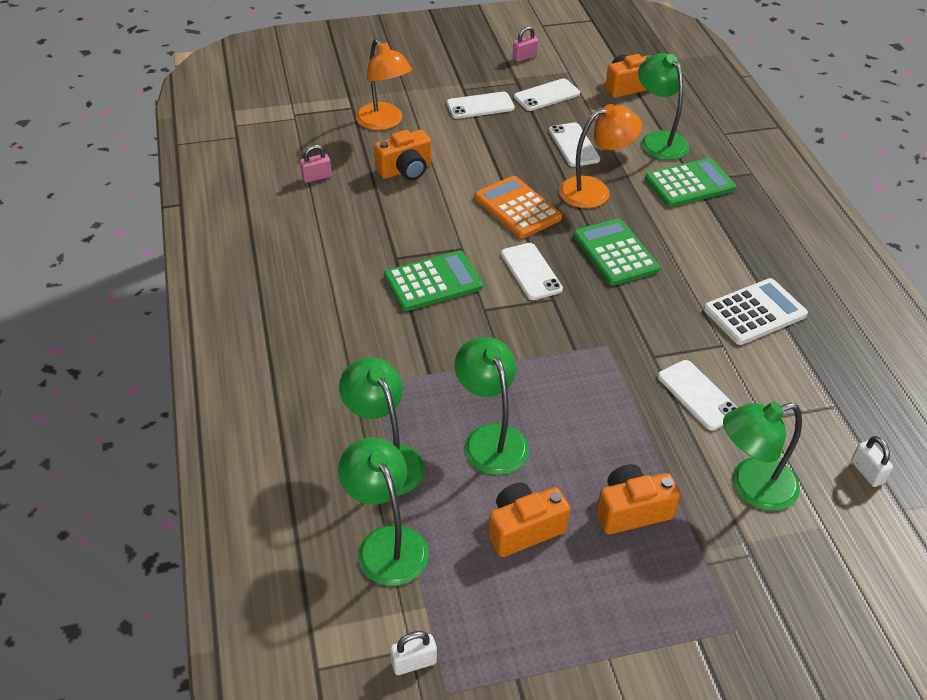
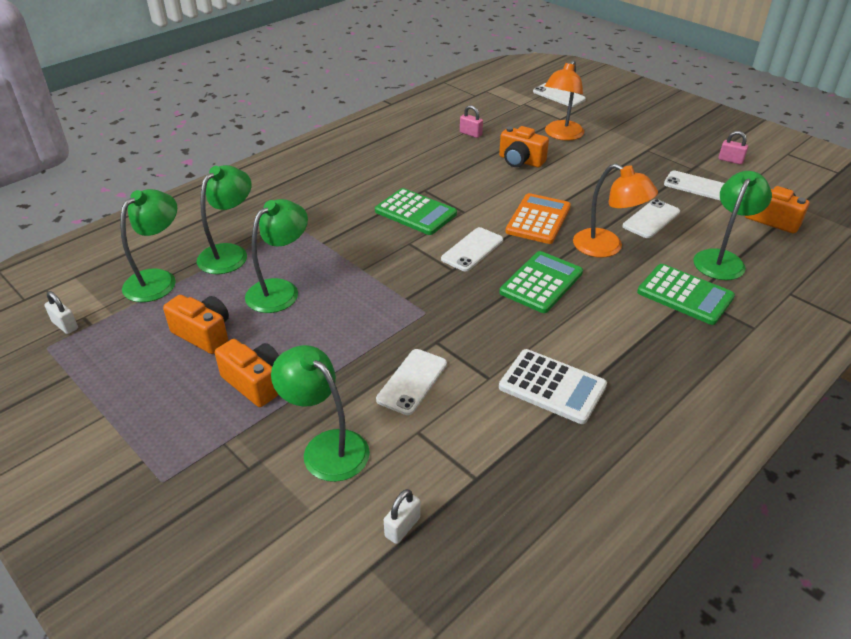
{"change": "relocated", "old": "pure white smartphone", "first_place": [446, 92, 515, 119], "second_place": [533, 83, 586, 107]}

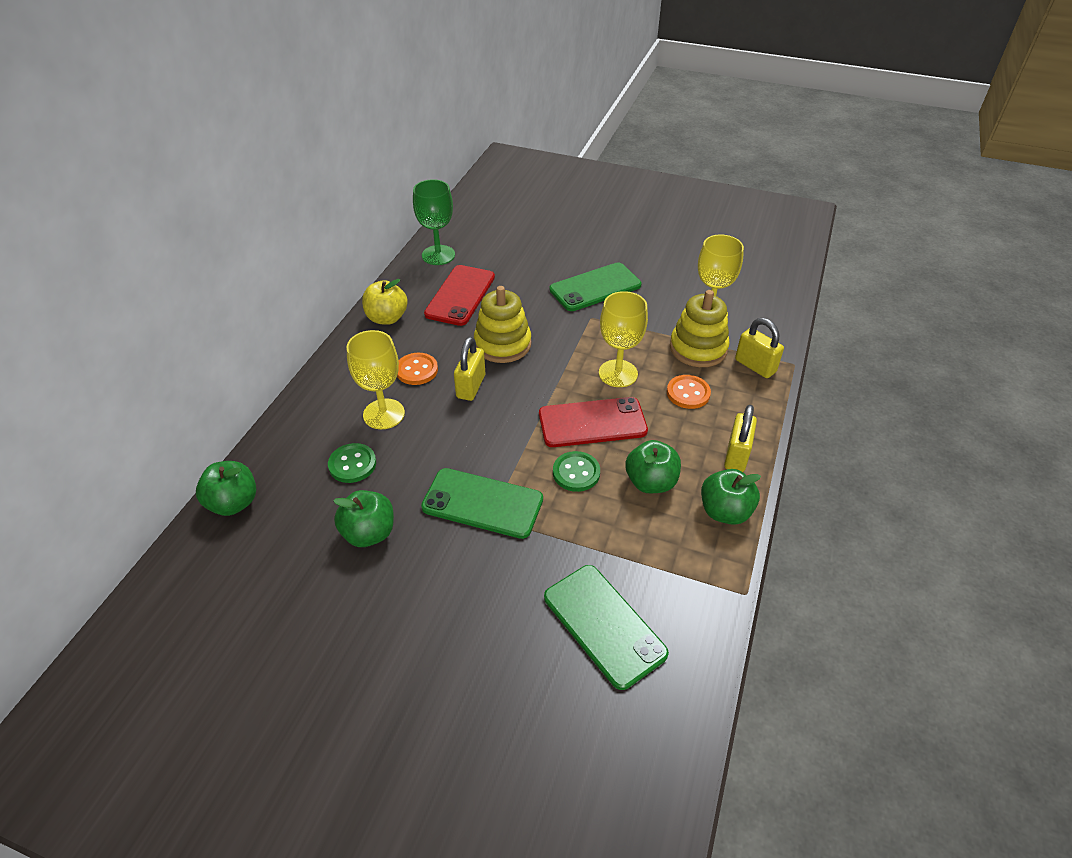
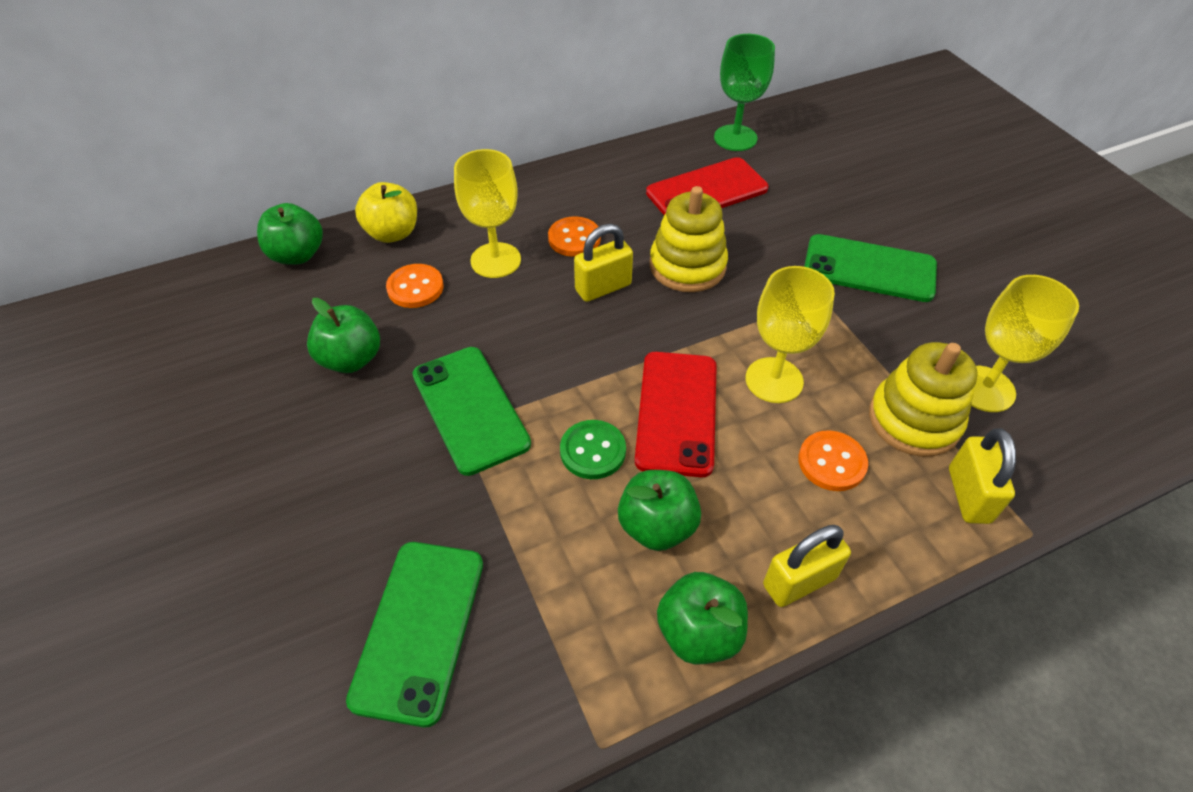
{"change": "relocated", "old": "golden apple", "first_place": [362, 279, 408, 325], "second_place": [355, 182, 417, 243]}
{"change": "colour", "old": "emerald button", "new": "bright orange button", "first_place": [328, 443, 376, 483], "second_place": [386, 264, 444, 308]}
{"change": "spun", "old": "scarlet smartphone", "first_place": [539, 397, 648, 447], "second_place": [635, 352, 717, 477], "degrees": 60}

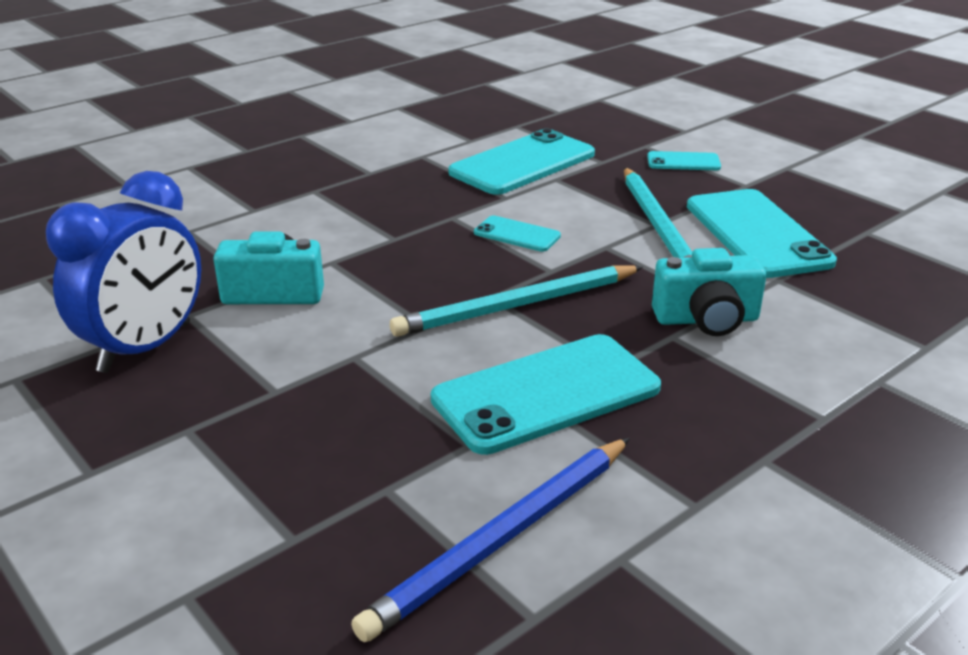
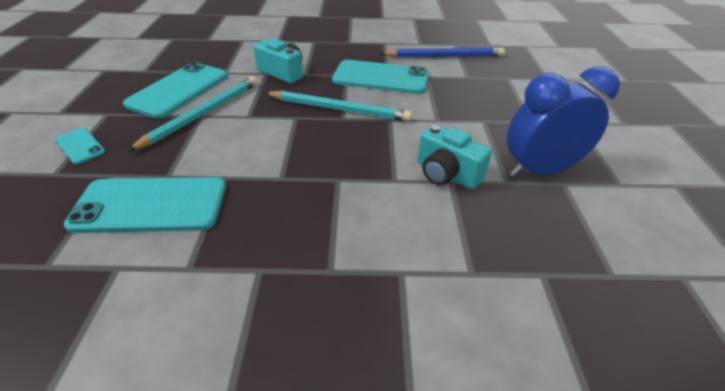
{"change": "missing", "old": "aqua smartphone", "first_place": [474, 216, 561, 252]}

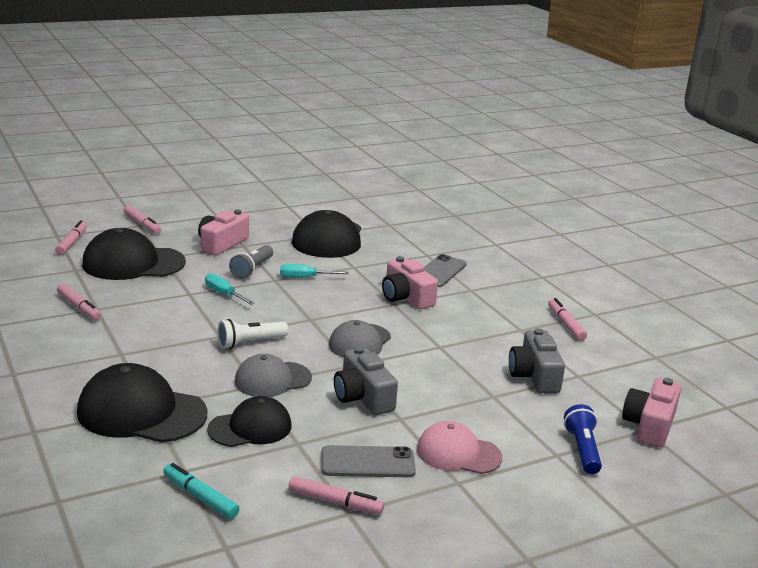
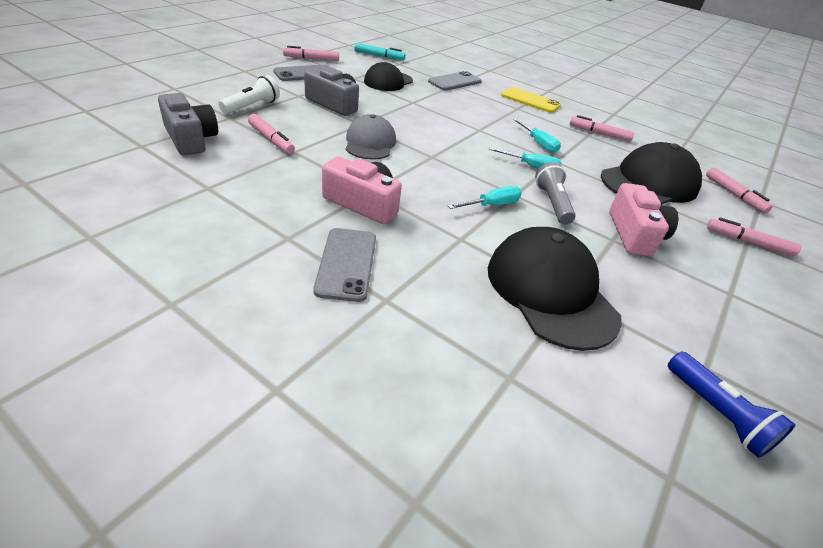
{"change": "relocated", "old": "pure white flashlight", "first_place": [217, 319, 288, 349], "second_place": [219, 75, 280, 114]}
{"change": "relocated", "old": "rosy felt pen", "first_place": [548, 298, 587, 341], "second_place": [248, 114, 295, 154]}
{"change": "exchanged", "old": "jet-black cap", "new": "gray smartphone", "first_place": [77, 363, 207, 443], "second_place": [428, 71, 482, 91]}
{"change": "appeared", "new": "golden smartphone", "second_place": [501, 87, 561, 113]}
{"change": "appeared", "new": "aqua flat screwdriver", "second_place": [513, 119, 561, 153]}
{"change": "relocated", "old": "royal blue flashlight", "first_place": [564, 404, 602, 474], "second_place": [668, 351, 795, 458]}
{"change": "missing", "old": "gray cap", "first_place": [234, 354, 312, 397]}
{"change": "missing", "old": "rosy cap", "first_place": [417, 421, 502, 474]}
{"change": "missing", "old": "rosy photo camera", "first_place": [622, 378, 681, 448]}

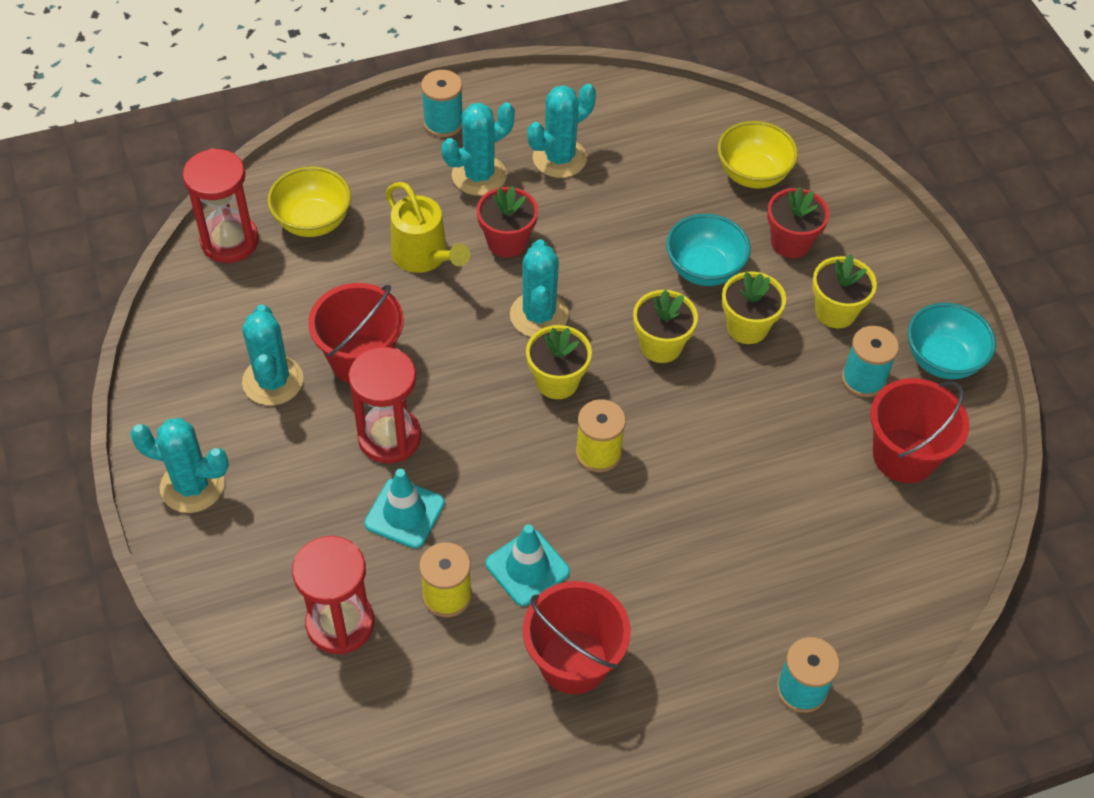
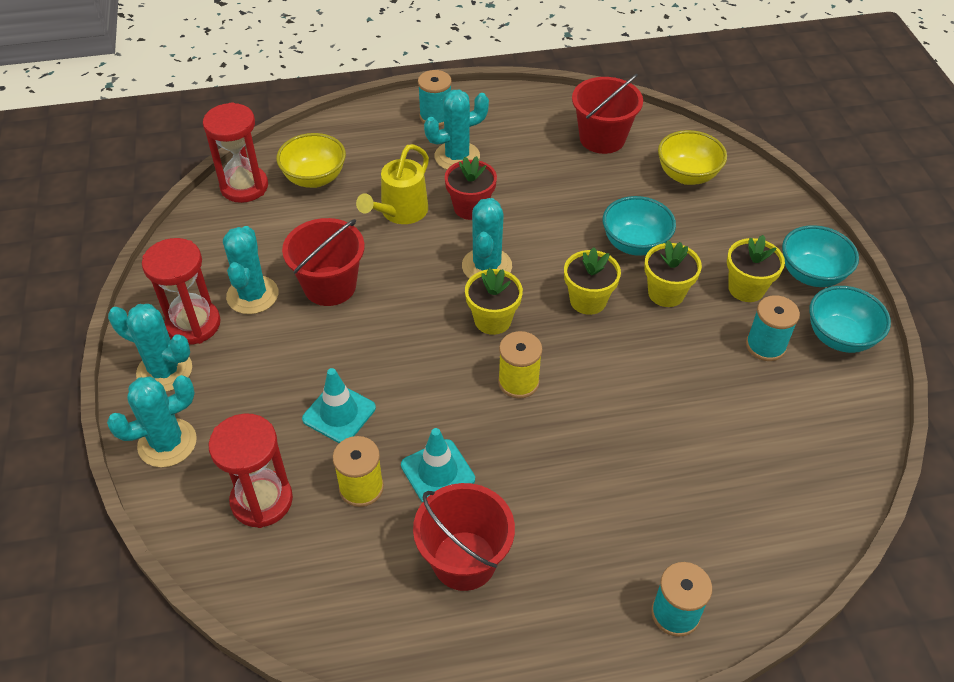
{"change": "relocated", "old": "aqua saguaro cactus", "first_place": [527, 84, 596, 178], "second_place": [107, 375, 197, 468]}
{"change": "relocated", "old": "scarlet sandglass", "first_place": [349, 347, 421, 464], "second_place": [142, 238, 221, 345]}
{"change": "spun", "old": "golden watering can", "first_place": [386, 182, 470, 273], "second_place": [356, 144, 429, 224], "degrees": 60}
{"change": "relocated", "old": "scarlet bucket", "first_place": [870, 378, 970, 483], "second_place": [572, 74, 643, 154]}
{"change": "appeared", "new": "aqua deep dish", "second_place": [782, 225, 859, 287]}
{"change": "missing", "old": "scarlet plant pot", "first_place": [767, 187, 829, 258]}

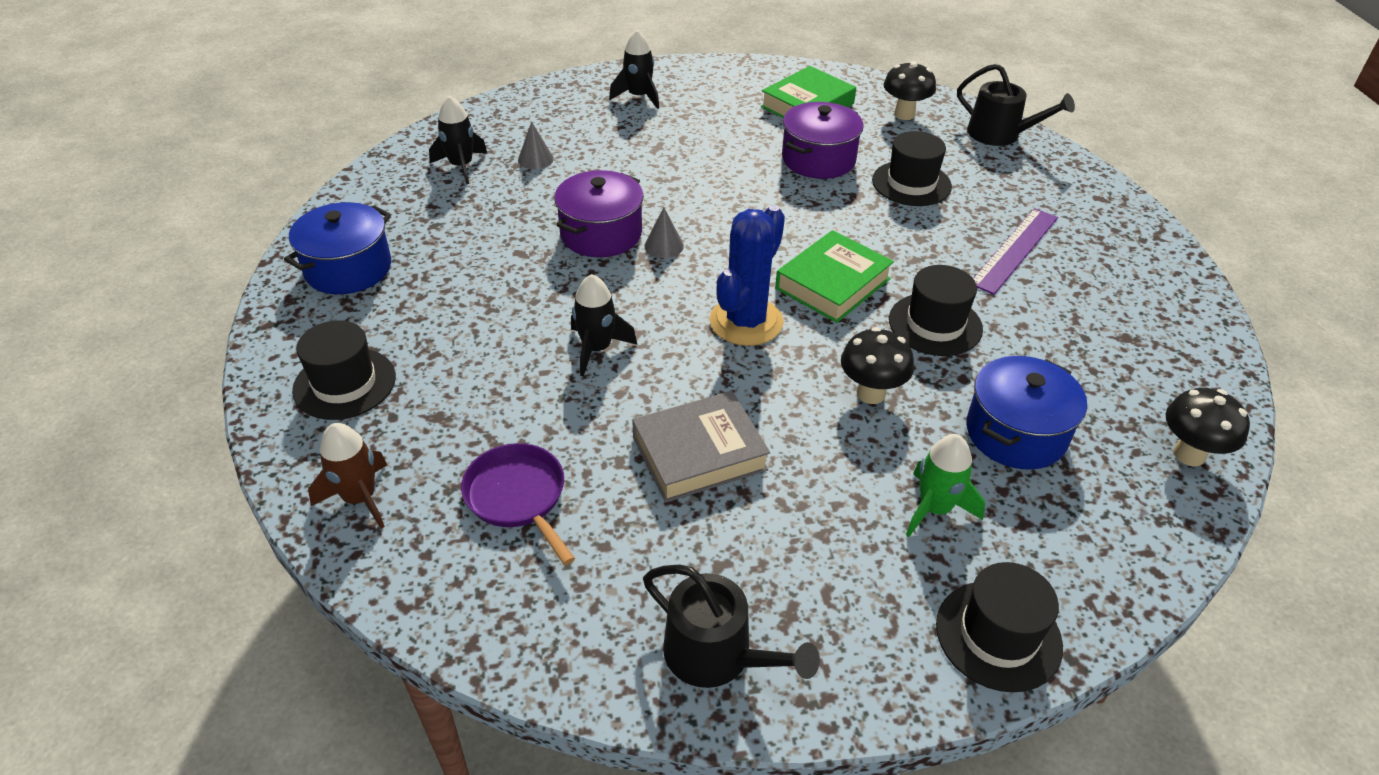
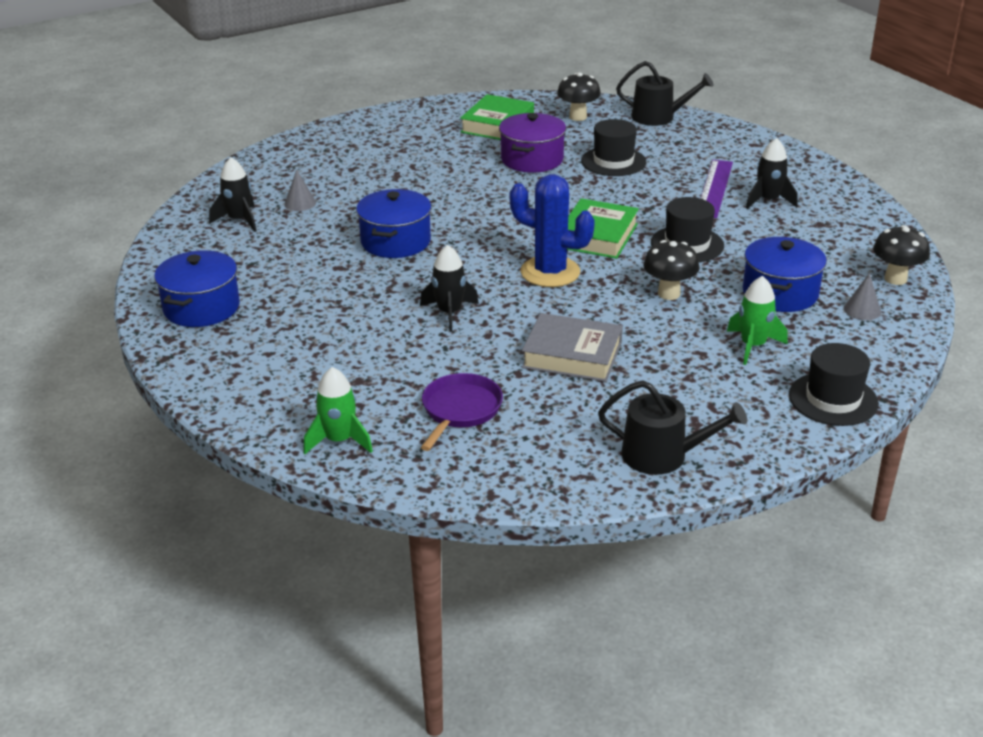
{"change": "colour", "old": "dark brown toy rocket", "new": "emerald toy rocket", "first_place": [308, 423, 387, 529], "second_place": [303, 367, 373, 454]}
{"change": "colour", "old": "violet stockpot", "new": "royal blue stockpot", "first_place": [554, 170, 644, 257], "second_place": [356, 189, 431, 258]}
{"change": "spun", "old": "violet skillet", "first_place": [461, 443, 575, 565], "second_place": [421, 373, 503, 451], "degrees": 75}
{"change": "spun", "old": "royal blue saguaro cactus", "first_place": [709, 205, 785, 346], "second_place": [510, 174, 595, 287], "degrees": -75}
{"change": "spun", "old": "gray book", "first_place": [632, 391, 770, 503], "second_place": [522, 313, 623, 382], "degrees": 60}
{"change": "relocated", "old": "jet-black toy rocket", "first_place": [609, 30, 659, 109], "second_place": [746, 138, 797, 209]}
{"change": "relocated", "old": "gray cone", "first_place": [644, 207, 684, 258], "second_place": [844, 273, 881, 320]}
{"change": "missing", "old": "jet-black top hat", "first_place": [292, 320, 396, 420]}

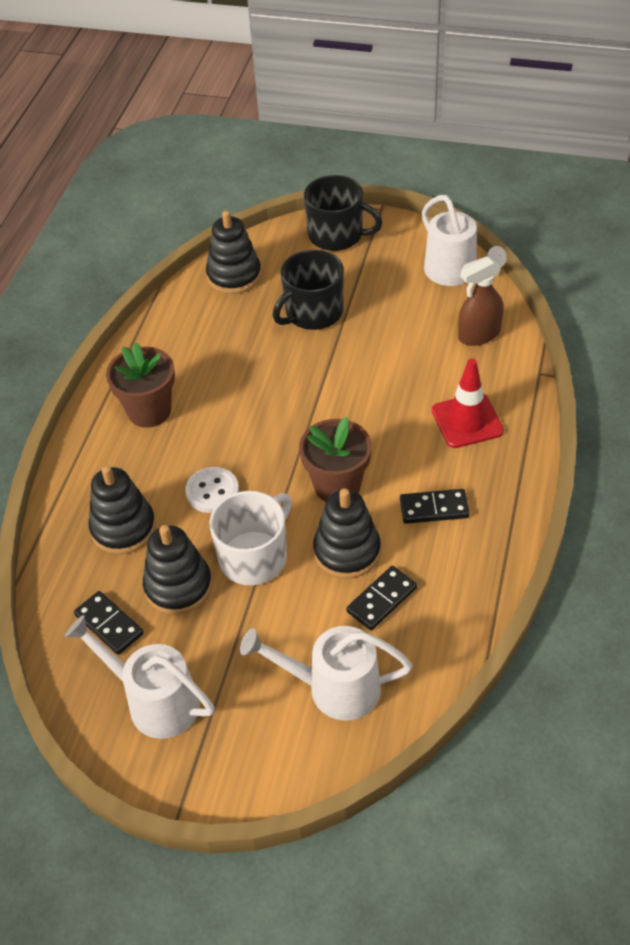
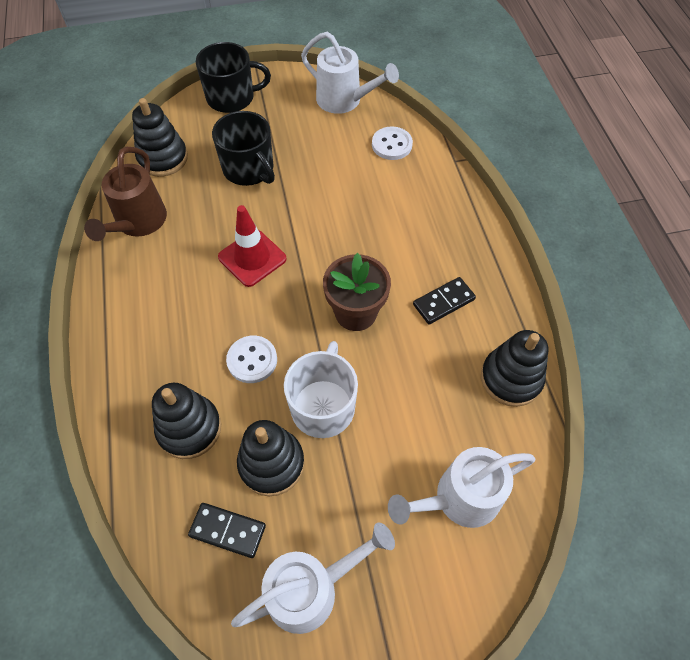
{"change": "appeared", "new": "dark brown watering can", "second_place": [84, 147, 167, 241]}
{"change": "spun", "old": "jet-black tea mug", "first_place": [273, 250, 344, 330], "second_place": [212, 111, 275, 186], "degrees": -60}
{"change": "relocated", "old": "scarlet road cone", "first_place": [432, 358, 504, 448], "second_place": [218, 205, 287, 287]}
{"change": "spun", "old": "pure white watering can", "first_place": [65, 615, 214, 739], "second_place": [231, 522, 395, 634], "degrees": 150}
{"change": "exchanged", "old": "dark brown sprayer", "new": "pure white button", "first_place": [458, 257, 503, 346], "second_place": [372, 127, 413, 160]}
{"change": "relocated", "old": "jet-black ring stacker", "first_place": [313, 488, 381, 578], "second_place": [481, 330, 549, 407]}
{"change": "missing", "old": "dark brown plant pot", "first_place": [106, 342, 175, 428]}
{"change": "missing", "old": "jet-black domino piece", "first_place": [346, 566, 417, 631]}

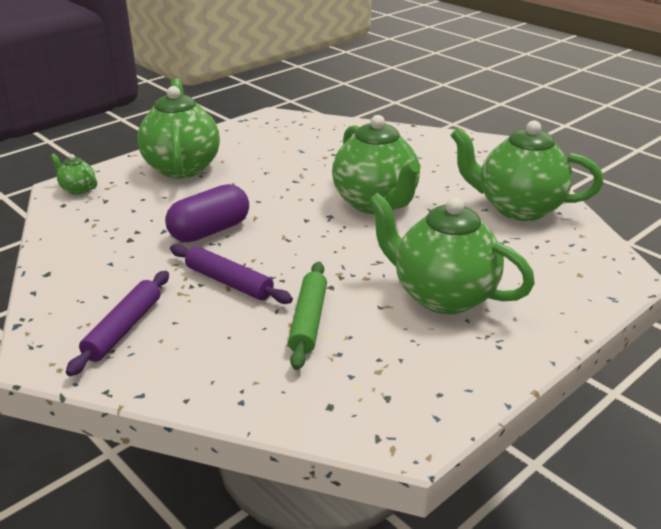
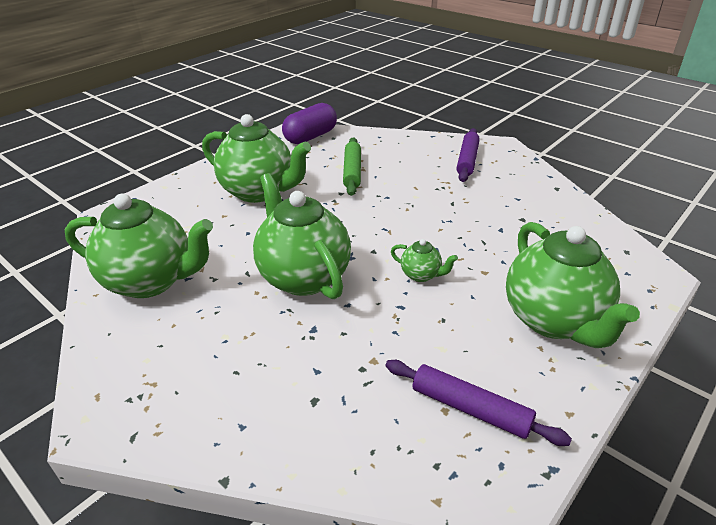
{"change": "relocated", "old": "violet capsule", "first_place": [165, 184, 249, 242], "second_place": [282, 103, 337, 144]}
{"change": "relocated", "old": "violet rolling pin", "first_place": [170, 244, 293, 304], "second_place": [385, 360, 572, 446]}
{"change": "relocated", "old": "emerald china teapot", "first_place": [50, 153, 97, 195], "second_place": [391, 239, 458, 282]}

